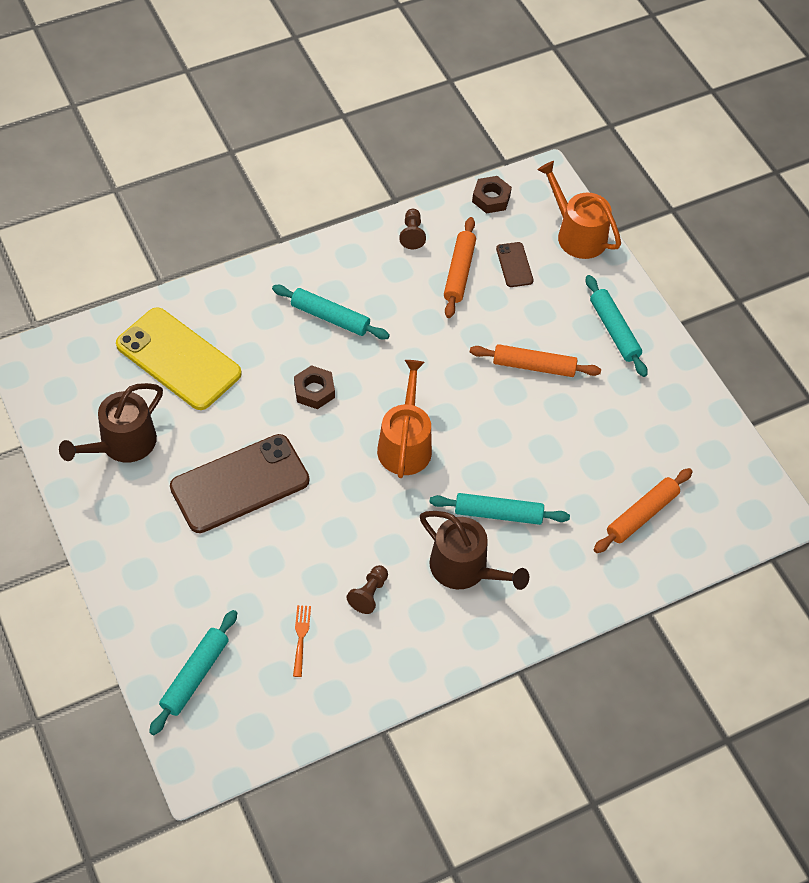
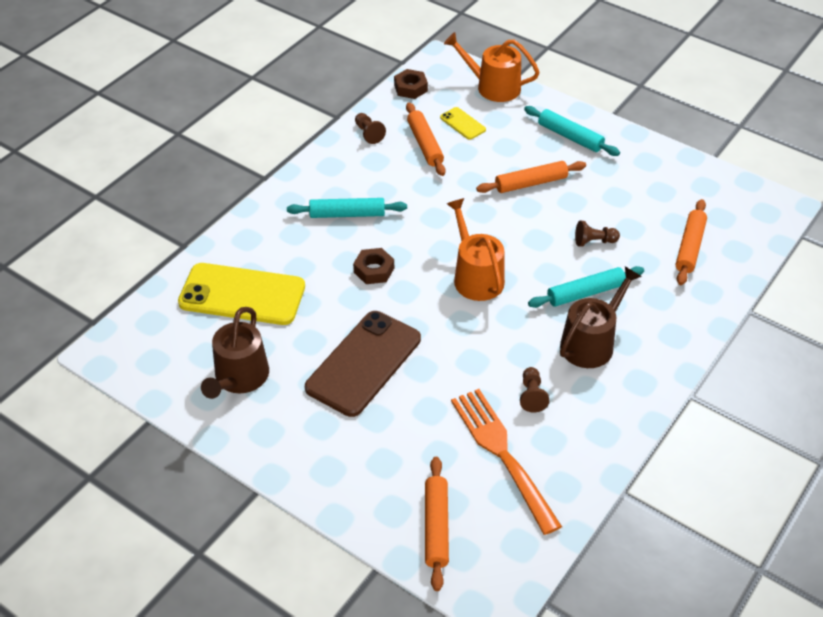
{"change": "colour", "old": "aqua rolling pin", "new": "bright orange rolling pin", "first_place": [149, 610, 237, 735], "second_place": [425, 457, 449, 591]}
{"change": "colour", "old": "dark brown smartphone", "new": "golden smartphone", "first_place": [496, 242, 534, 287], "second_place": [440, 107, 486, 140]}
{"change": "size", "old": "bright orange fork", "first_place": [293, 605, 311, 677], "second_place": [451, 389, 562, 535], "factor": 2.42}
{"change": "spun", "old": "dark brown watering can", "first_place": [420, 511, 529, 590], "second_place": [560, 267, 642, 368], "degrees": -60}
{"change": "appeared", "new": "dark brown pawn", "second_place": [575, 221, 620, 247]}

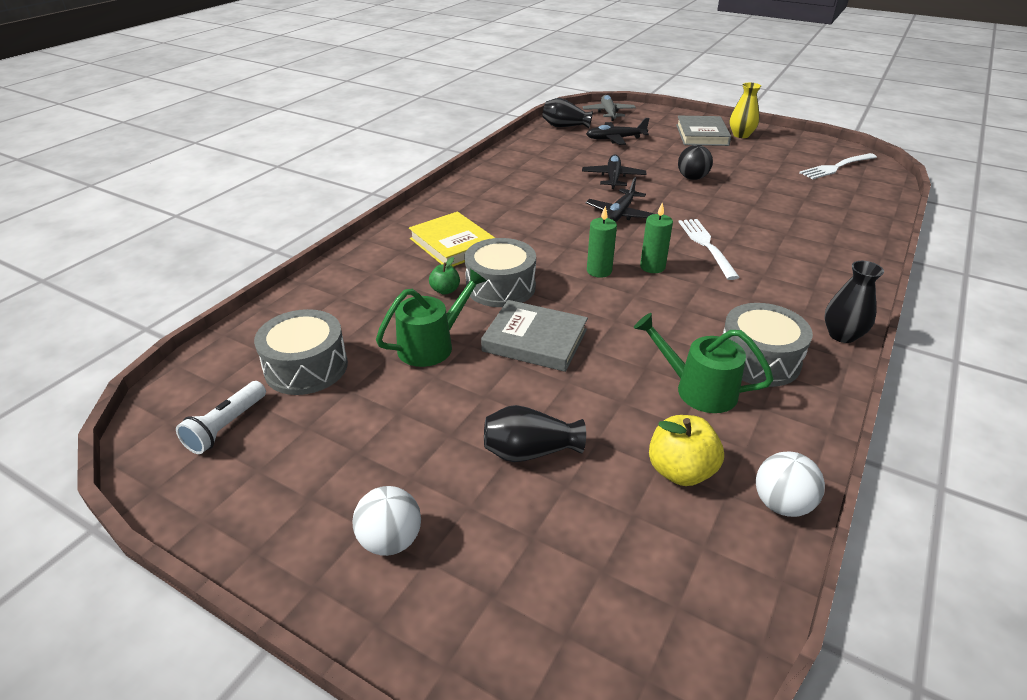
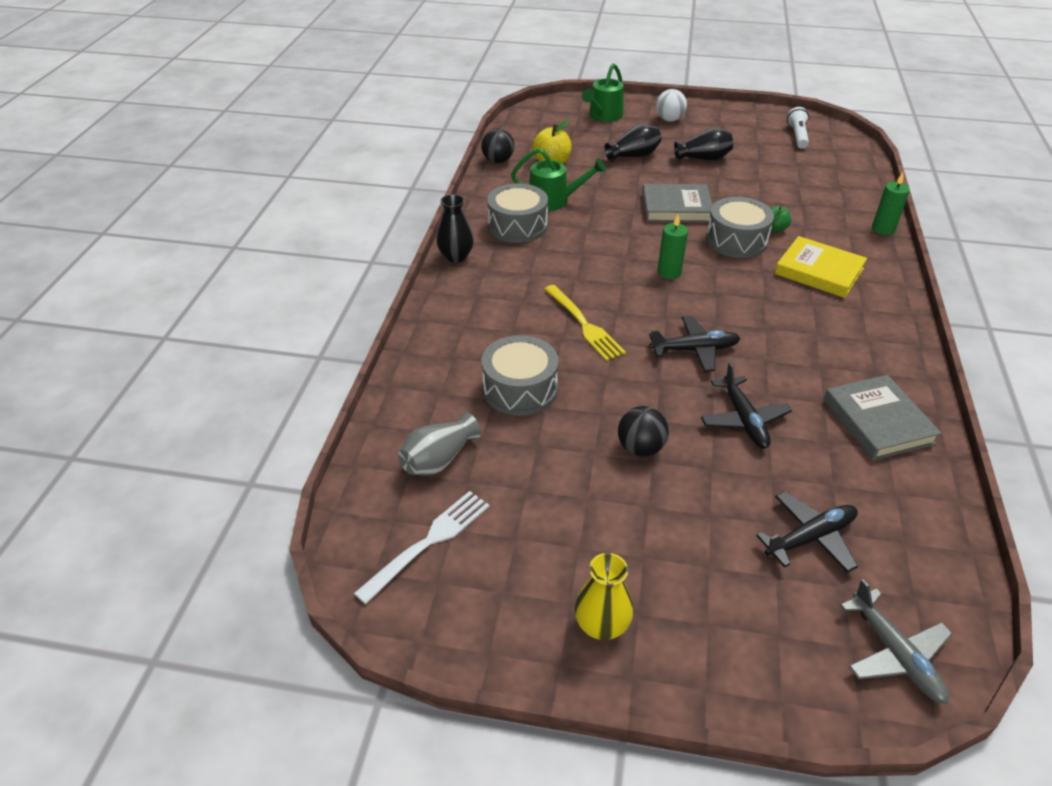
{"change": "appeared", "new": "gray flower vase", "second_place": [398, 413, 481, 475]}
{"change": "colour", "old": "pure white ball", "new": "jet-black ball", "first_place": [756, 451, 825, 517], "second_place": [481, 129, 514, 163]}
{"change": "relocated", "old": "gray snare drum", "first_place": [254, 309, 348, 395], "second_place": [482, 335, 559, 416]}
{"change": "colour", "old": "pure white fork", "new": "golden fork", "first_place": [679, 219, 740, 280], "second_place": [544, 285, 626, 361]}
{"change": "relocated", "old": "emerald watering can", "first_place": [376, 269, 487, 367], "second_place": [582, 63, 624, 122]}
{"change": "spun", "old": "jet-black plane", "first_place": [586, 177, 654, 222], "second_place": [649, 316, 741, 372], "degrees": 75}
{"change": "relocated", "old": "jet-black flower vase", "first_place": [542, 98, 593, 129], "second_place": [674, 128, 733, 161]}
{"change": "relocated", "old": "gray book", "first_place": [676, 116, 731, 146], "second_place": [824, 375, 942, 460]}
{"change": "relocated", "old": "emerald wax candle", "first_place": [640, 202, 673, 273], "second_place": [872, 173, 910, 235]}

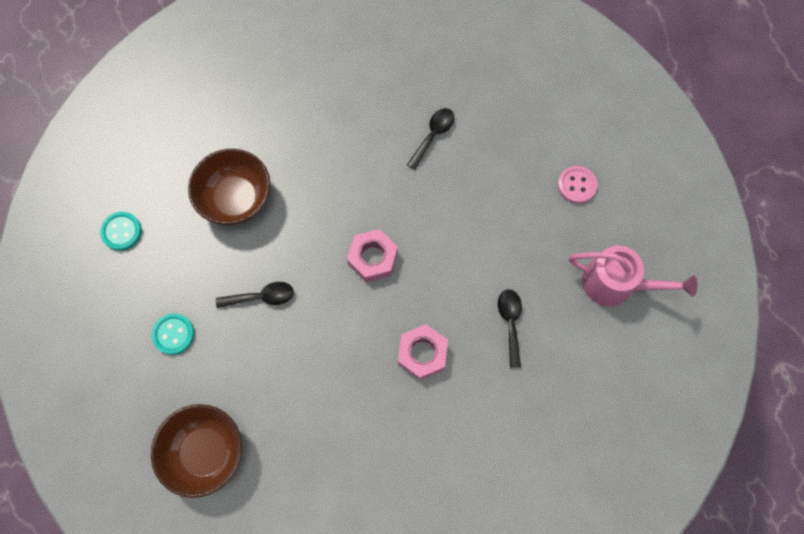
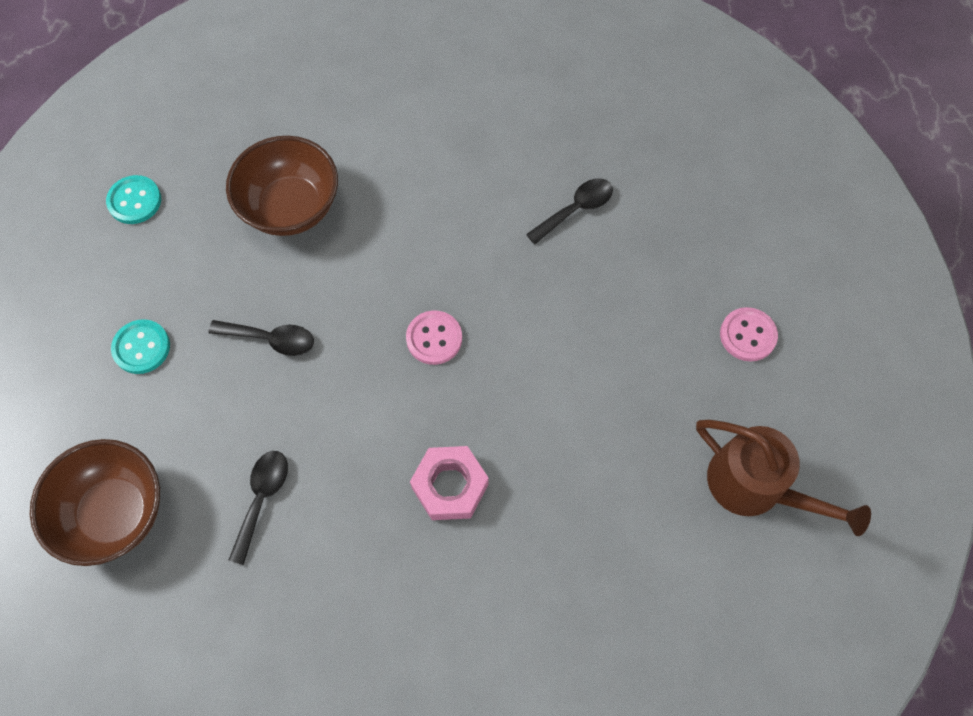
{"change": "relocated", "old": "jet-black spoon", "first_place": [498, 289, 522, 368], "second_place": [229, 451, 288, 565]}
{"change": "exchanged", "old": "rosy hexagon nut", "new": "rosy button", "first_place": [347, 229, 398, 282], "second_place": [406, 311, 462, 365]}
{"change": "colour", "old": "rosy watering can", "new": "dark brown watering can", "first_place": [569, 246, 697, 306], "second_place": [696, 420, 871, 536]}

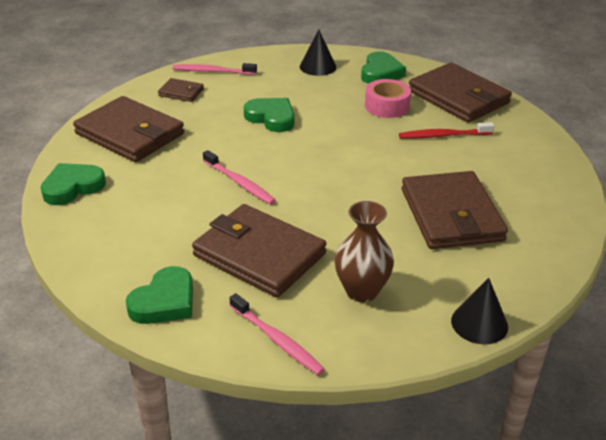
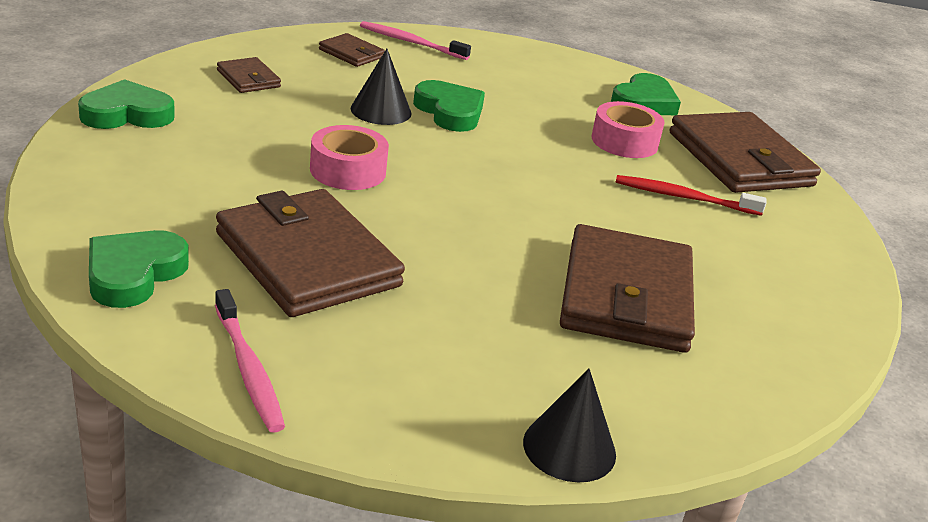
{"change": "spun", "old": "emerald love heart", "first_place": [126, 266, 193, 324], "second_place": [89, 230, 189, 308], "degrees": 150}
{"change": "size", "old": "dark brown card wallet", "first_place": [73, 96, 184, 162], "second_place": [217, 57, 281, 93], "factor": 0.46}
{"change": "exchanged", "old": "rosy dental brush", "new": "rosy sticky tape", "first_place": [203, 150, 276, 204], "second_place": [310, 125, 389, 190]}
{"change": "relocated", "old": "jet-black cone", "first_place": [300, 30, 336, 76], "second_place": [351, 49, 411, 125]}
{"change": "missing", "old": "dark brown flower vase", "first_place": [335, 201, 394, 302]}

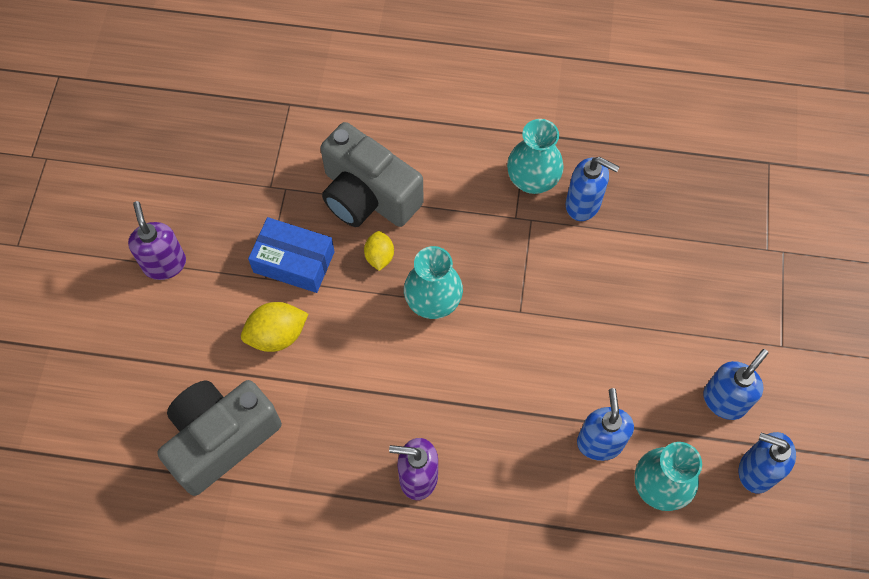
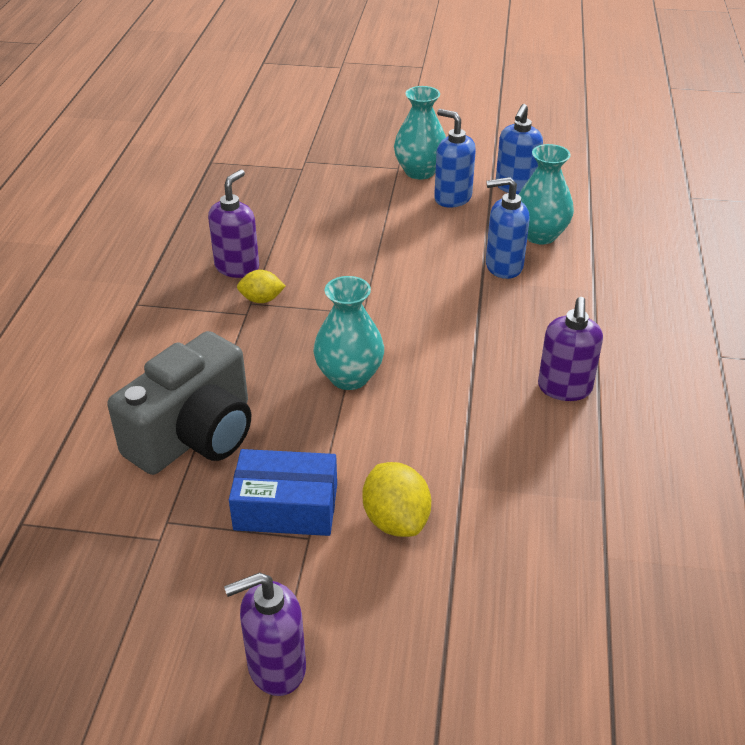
{"change": "colour", "old": "royal blue soap dispenser", "new": "violet soap dispenser", "first_place": [566, 157, 619, 221], "second_place": [208, 169, 259, 278]}
{"change": "spun", "old": "royal blue package", "first_place": [248, 217, 335, 293], "second_place": [229, 449, 337, 536], "degrees": 75}
{"change": "relocated", "old": "golden citrus fruit", "first_place": [364, 231, 394, 271], "second_place": [237, 270, 285, 303]}
{"change": "relocated", "old": "aqua flower vase", "first_place": [507, 119, 564, 194], "second_place": [394, 86, 446, 180]}
{"change": "missing", "old": "gray photo camera", "first_place": [158, 380, 282, 496]}

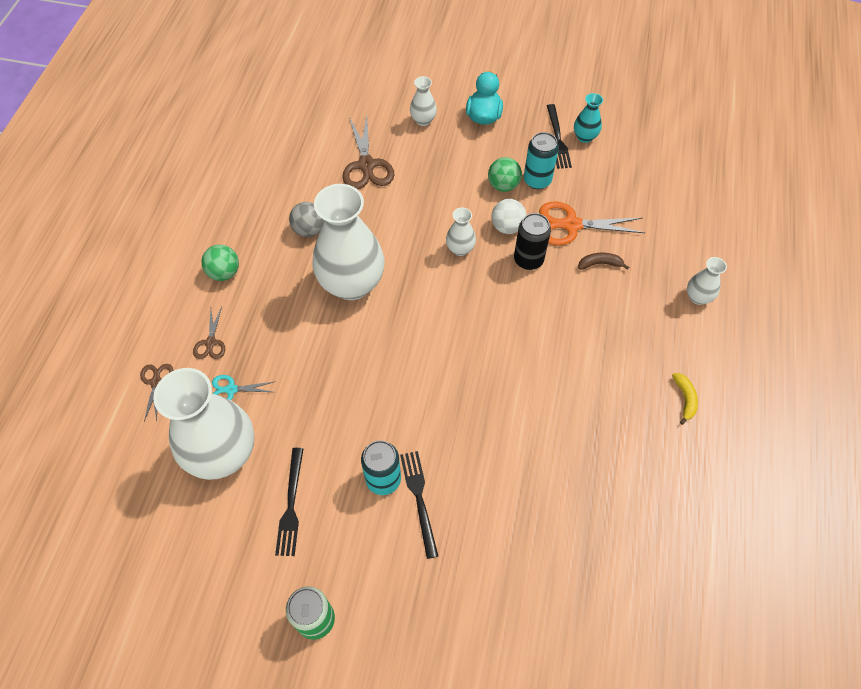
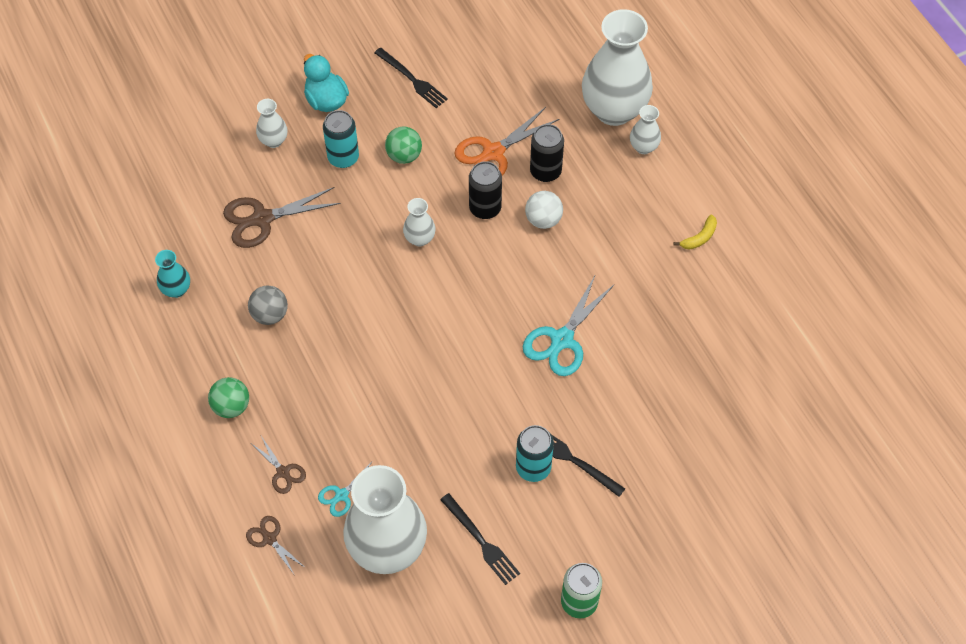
{"change": "relocated", "old": "aqua flower vase", "first_place": [574, 93, 603, 143], "second_place": [155, 250, 190, 298]}
{"change": "spun", "old": "dark brown scissors", "first_place": [342, 114, 394, 189], "second_place": [223, 187, 341, 248], "degrees": 120}
{"change": "relocated", "old": "aqua tin", "first_place": [524, 132, 559, 189], "second_place": [323, 110, 359, 168]}
{"change": "appeared", "new": "aqua scissors", "second_place": [523, 276, 615, 376]}
{"change": "relocated", "old": "pure white ball", "first_place": [491, 199, 526, 234], "second_place": [525, 191, 563, 229]}
{"change": "exchanged", "old": "dark brown banana fruit", "new": "jet-black tin", "first_place": [578, 253, 629, 270], "second_place": [530, 124, 564, 182]}
{"change": "relocated", "old": "pure white flower vase", "first_place": [312, 184, 384, 300], "second_place": [582, 9, 653, 126]}
{"change": "spun", "old": "golden banana fruit", "first_place": [672, 373, 698, 425], "second_place": [673, 214, 717, 250], "degrees": 90}

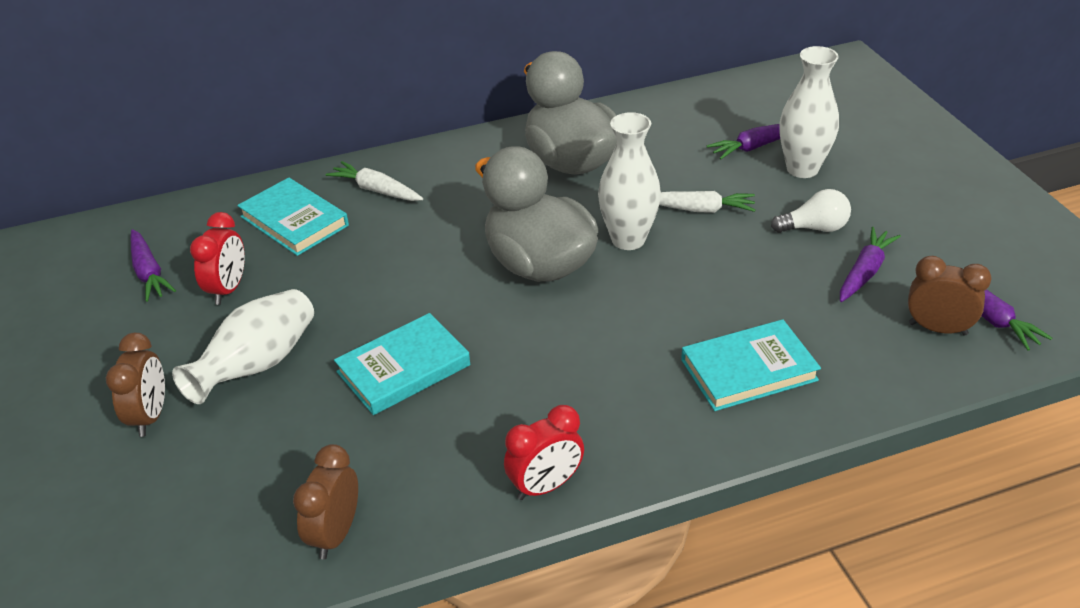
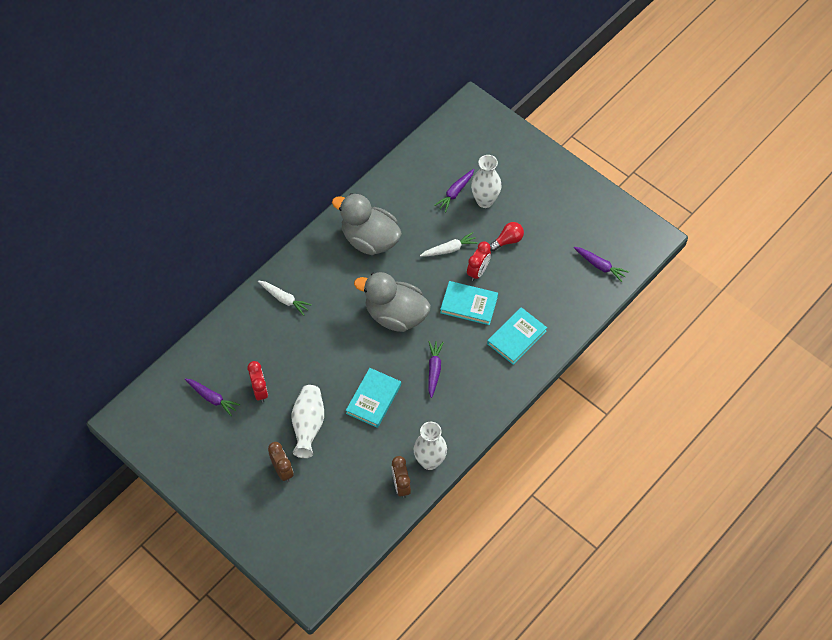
{"change": "spun", "old": "pure white root vegetable", "first_place": [326, 161, 423, 201], "second_place": [258, 281, 312, 316], "degrees": -150}
{"change": "relocated", "old": "pure white flower vase", "first_place": [598, 112, 661, 250], "second_place": [414, 422, 447, 470]}
{"change": "relocated", "old": "violet root vegetable", "first_place": [840, 227, 901, 302], "second_place": [428, 341, 444, 398]}
{"change": "relocated", "old": "aqua book", "first_place": [237, 178, 349, 256], "second_place": [440, 281, 498, 325]}
{"change": "relocated", "old": "scarlet bedside clock", "first_place": [504, 405, 584, 500], "second_place": [467, 242, 491, 281]}
{"change": "colour", "old": "pure white light bulb", "new": "scarlet light bulb", "first_place": [771, 189, 851, 233], "second_place": [490, 222, 524, 251]}
{"change": "missing", "old": "dark brown bedside clock", "first_place": [908, 256, 991, 336]}

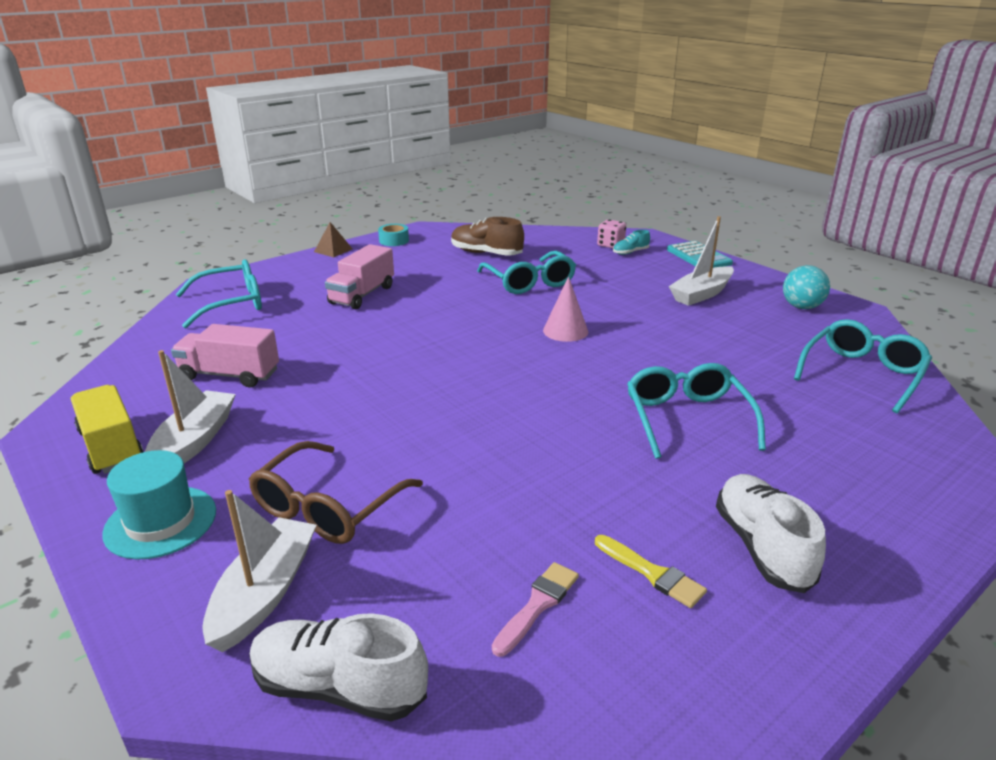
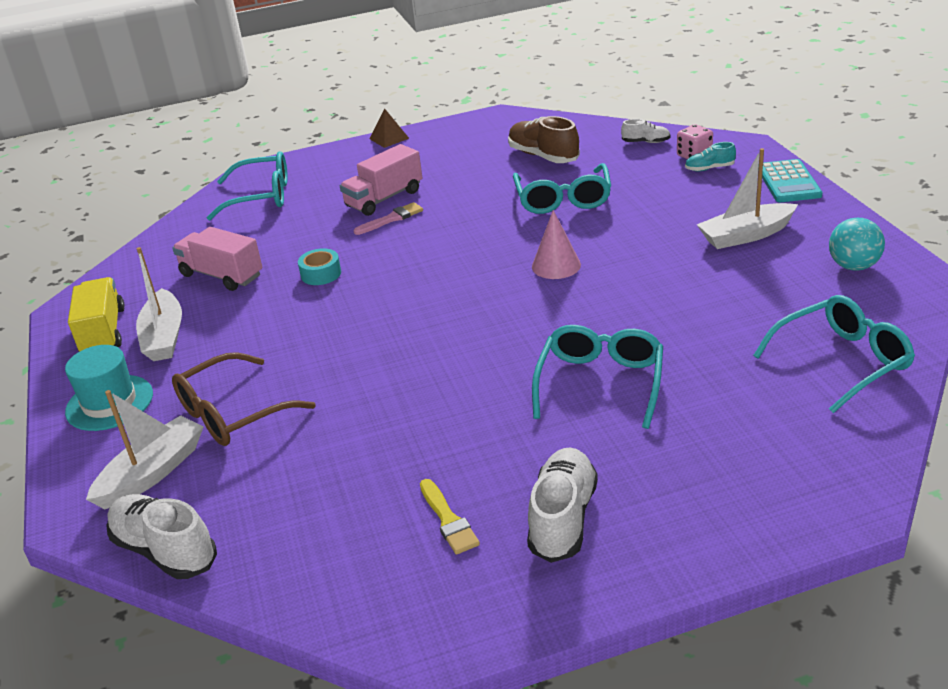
{"change": "spun", "old": "pure white boat", "first_place": [145, 350, 236, 463], "second_place": [136, 247, 182, 361], "degrees": 135}
{"change": "relocated", "old": "aqua sticky tape", "first_place": [378, 224, 409, 246], "second_place": [298, 248, 341, 285]}
{"change": "relocated", "old": "rosy brush", "first_place": [492, 562, 579, 657], "second_place": [354, 202, 423, 235]}
{"change": "appeared", "new": "pure white shoe", "second_place": [621, 119, 671, 143]}

